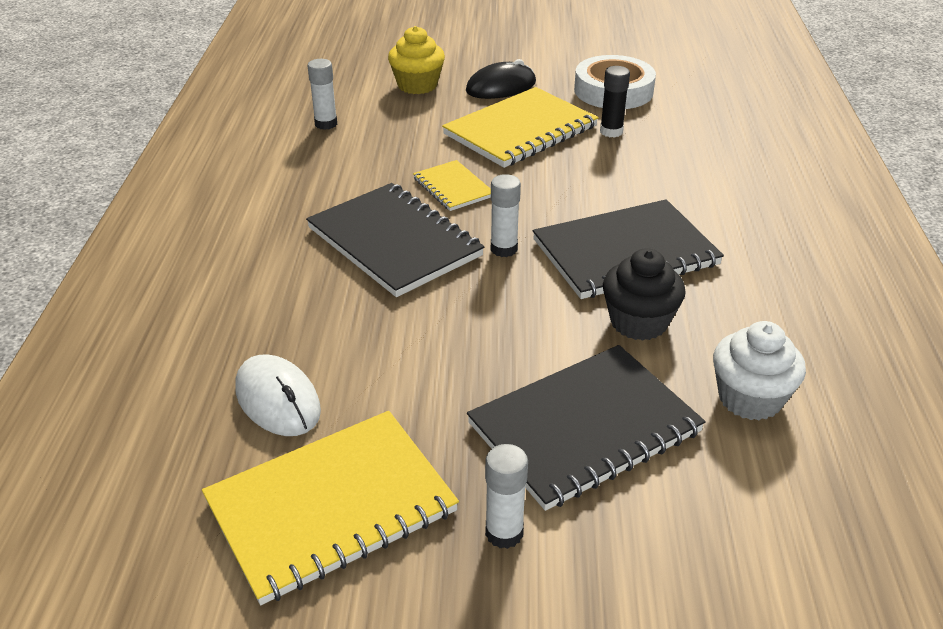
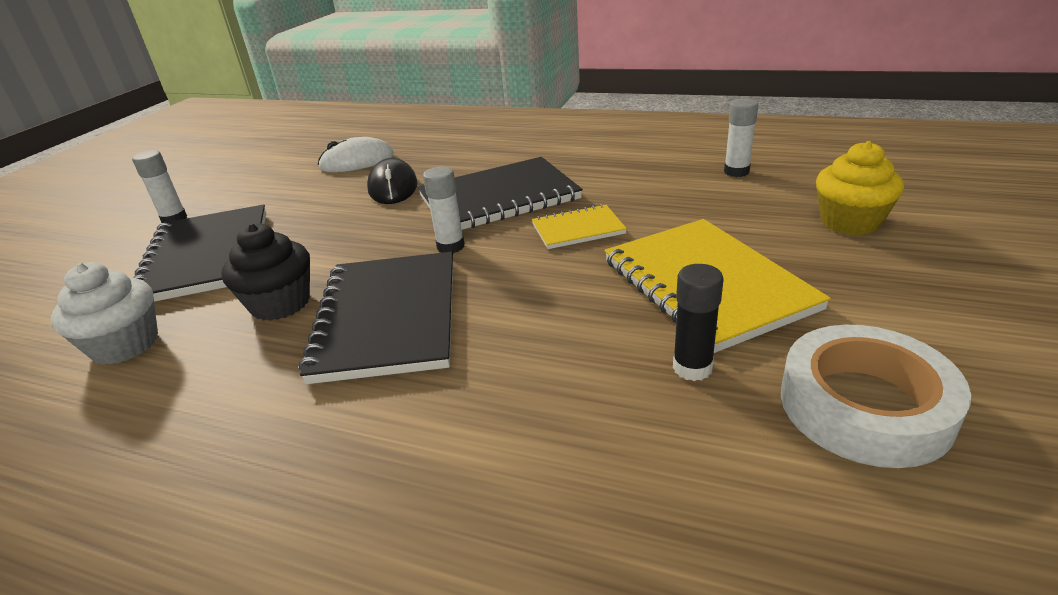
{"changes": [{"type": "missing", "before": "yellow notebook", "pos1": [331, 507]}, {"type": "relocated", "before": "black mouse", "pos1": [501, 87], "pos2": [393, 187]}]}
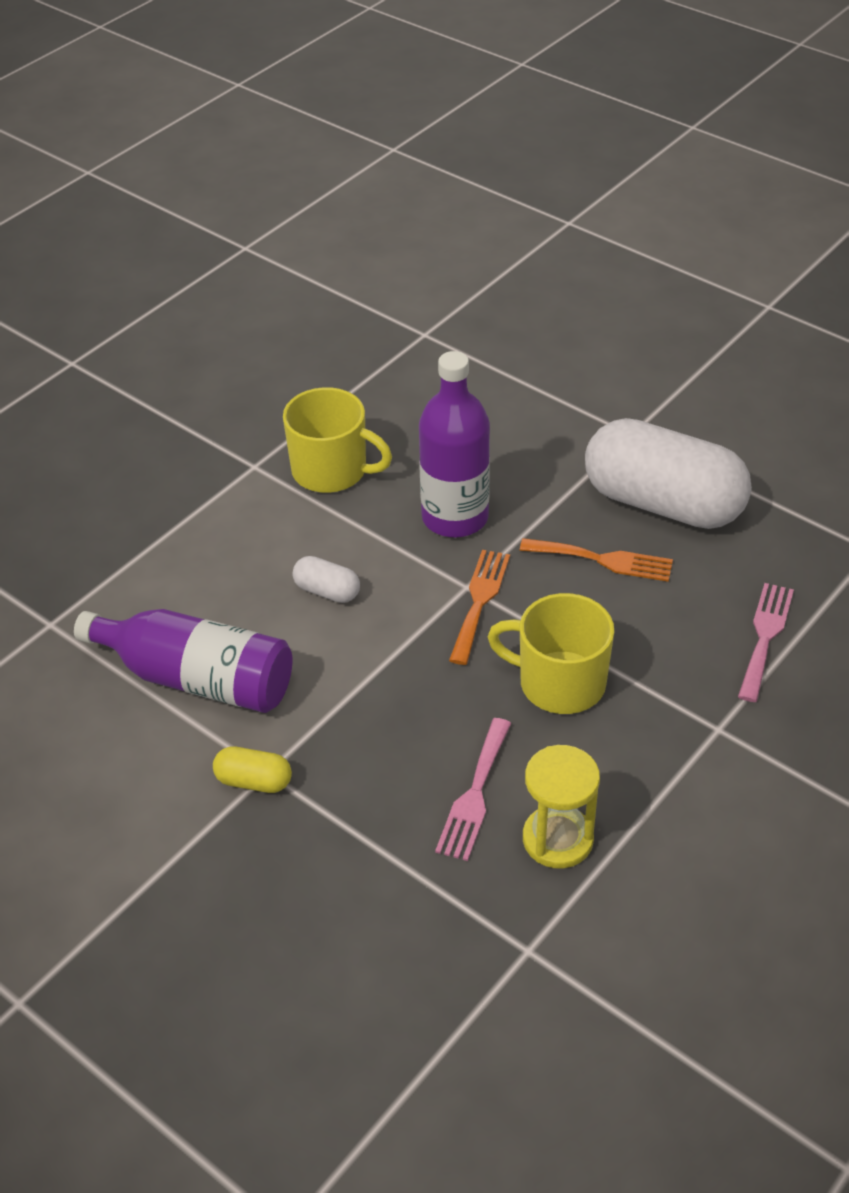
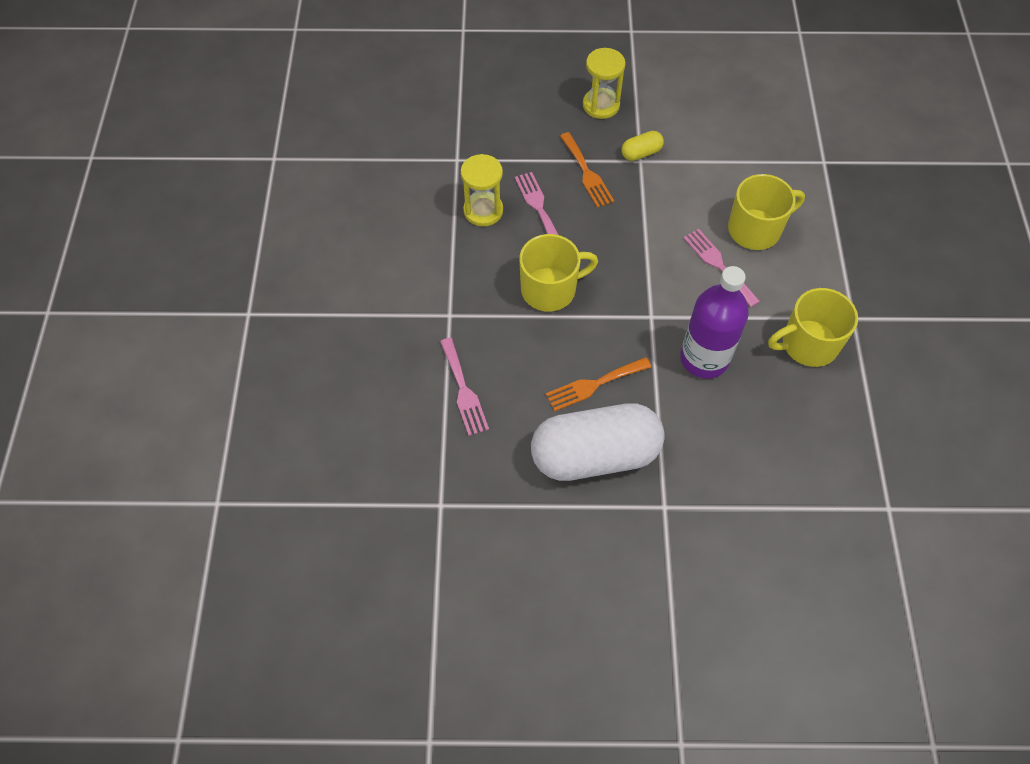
{"changes": [{"type": "missing", "before": "purple bottle", "pos1": [197, 678]}, {"type": "appeared", "after": "yellow hourglass", "pos2": [601, 105]}, {"type": "appeared", "after": "yellow mug", "pos2": [756, 229]}, {"type": "relocated", "before": "orange fork", "pos1": [479, 601], "pos2": [586, 173]}, {"type": "exchanged", "before": "white capsule", "after": "pink fork", "pos1": [327, 591], "pos2": [718, 265]}]}
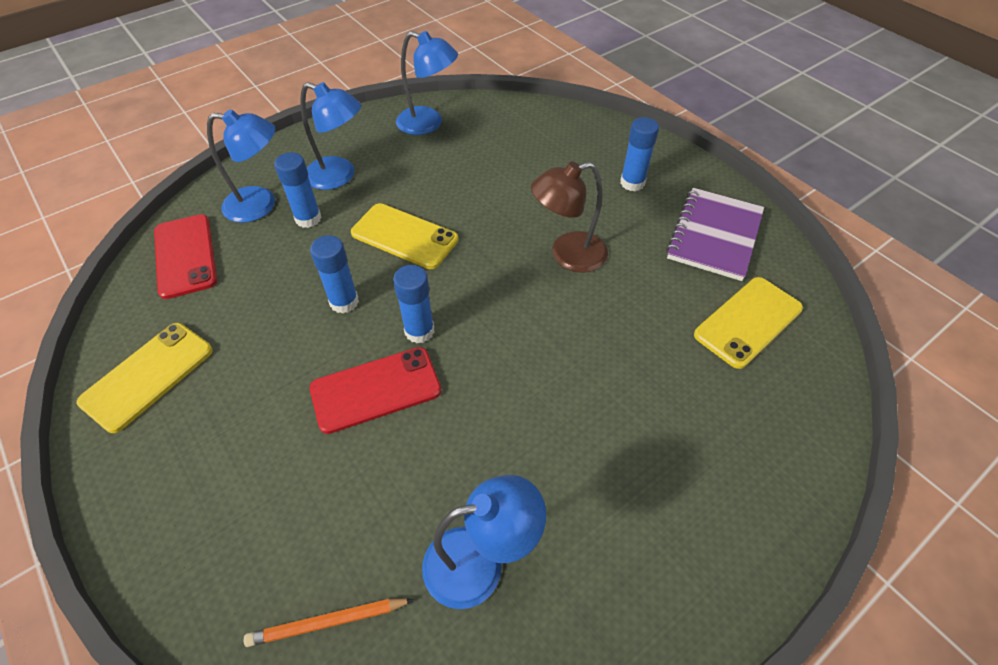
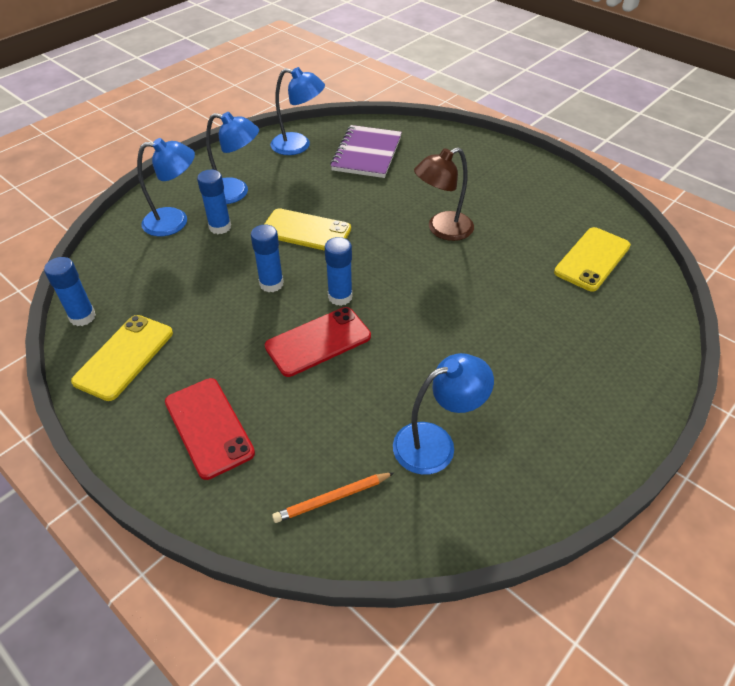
{"changes": [{"type": "relocated", "before": "red phone", "pos1": [185, 256], "pos2": [208, 427]}, {"type": "relocated", "before": "blue glue stick", "pos1": [632, 183], "pos2": [82, 317]}, {"type": "relocated", "before": "purple notebook", "pos1": [714, 236], "pos2": [367, 154]}]}
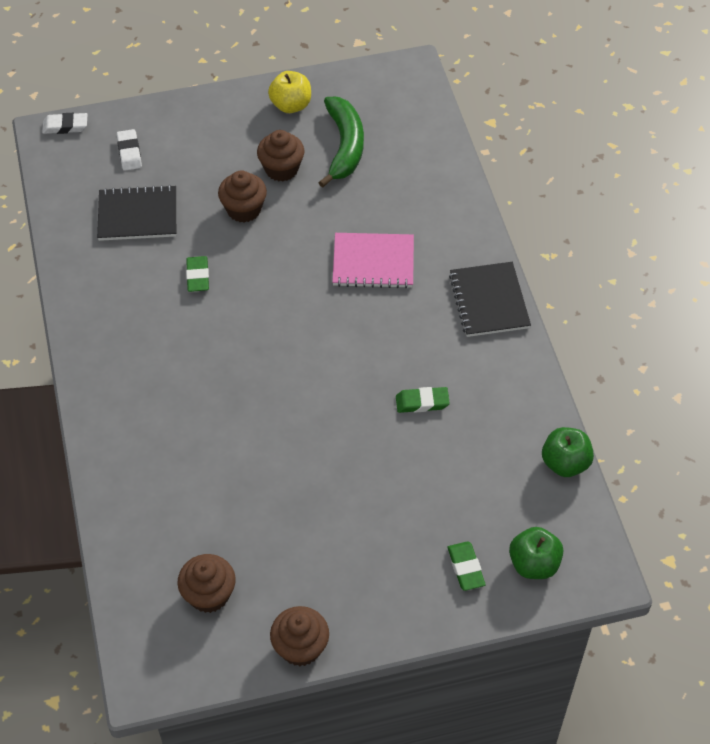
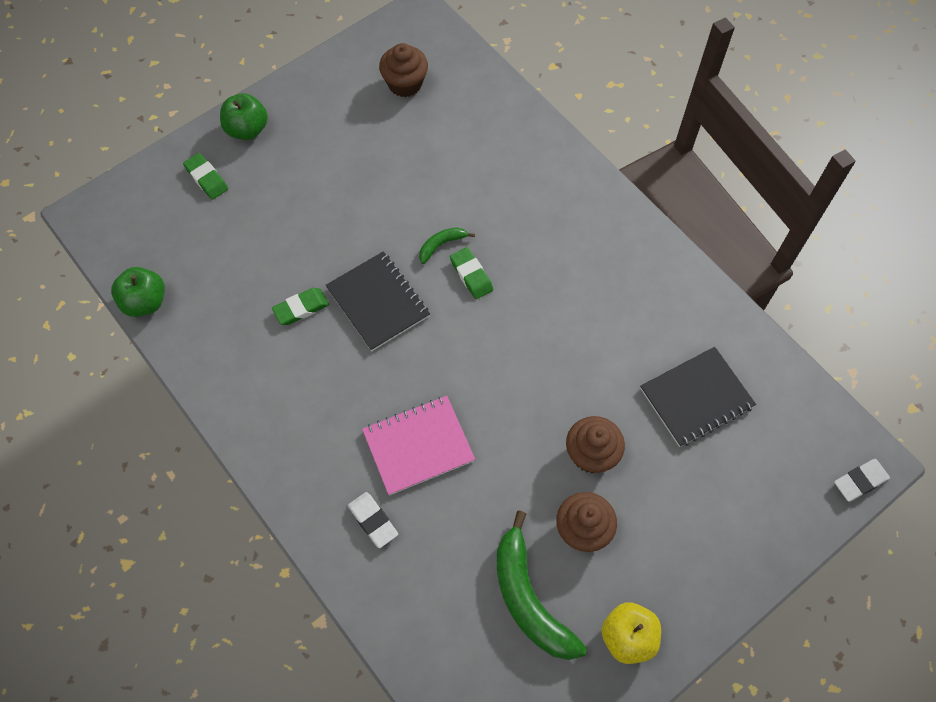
{"changes": [{"type": "missing", "before": "brown cupcake", "pos1": [300, 647]}, {"type": "appeared", "after": "green banana", "pos2": [441, 245]}, {"type": "relocated", "before": "white eraser", "pos1": [129, 152], "pos2": [373, 521]}, {"type": "relocated", "before": "green eraser", "pos1": [197, 276], "pos2": [471, 275]}, {"type": "relocated", "before": "black notebook", "pos1": [489, 301], "pos2": [378, 302]}, {"type": "relocated", "before": "green apple", "pos1": [534, 564], "pos2": [247, 129]}]}
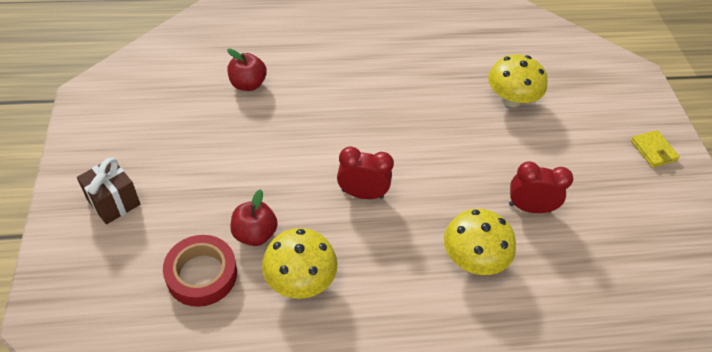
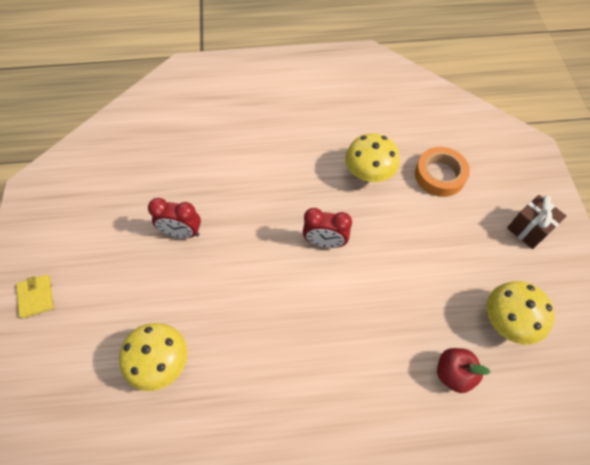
{"changes": [{"type": "missing", "before": "red apple", "pos1": [254, 234]}, {"type": "relocated", "before": "yellow mushroom", "pos1": [473, 259], "pos2": [508, 321]}, {"type": "colour", "before": "red tape", "after": "orange tape", "pos1": [201, 274], "pos2": [439, 175]}]}
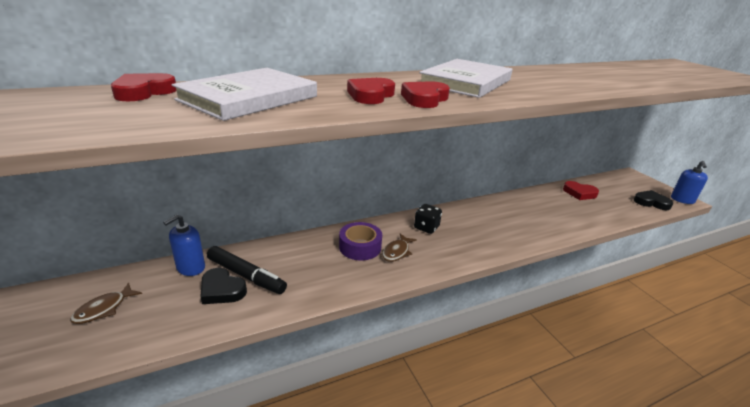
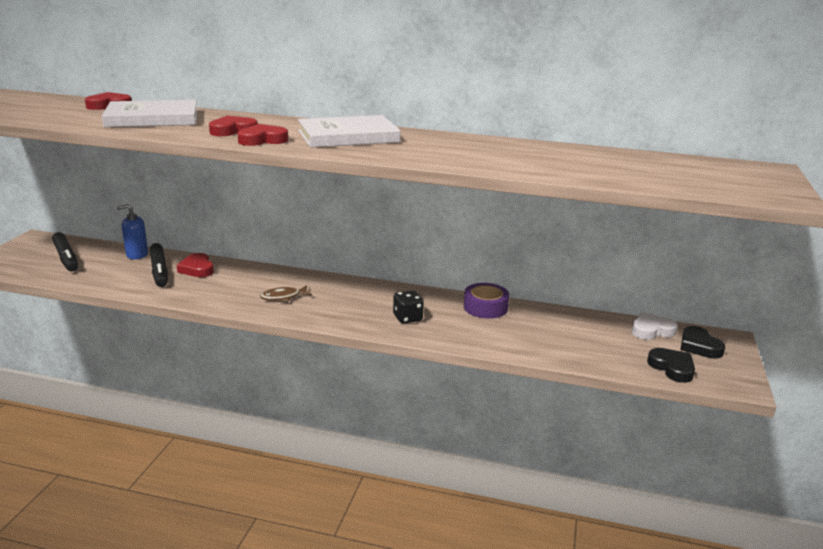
{"changes": [{"type": "missing", "before": "blue soap dispenser", "pos1": [682, 200]}, {"type": "appeared", "after": "white heart", "pos2": [651, 330]}, {"type": "relocated", "before": "black heart", "pos1": [222, 290], "pos2": [699, 346]}, {"type": "relocated", "before": "purple tape", "pos1": [360, 247], "pos2": [485, 307]}, {"type": "relocated", "before": "black dice", "pos1": [426, 227], "pos2": [407, 318]}, {"type": "relocated", "before": "red heart", "pos1": [579, 193], "pos2": [197, 269]}, {"type": "exchanged", "before": "brown fish", "after": "black marker", "pos1": [104, 309], "pos2": [66, 258]}]}
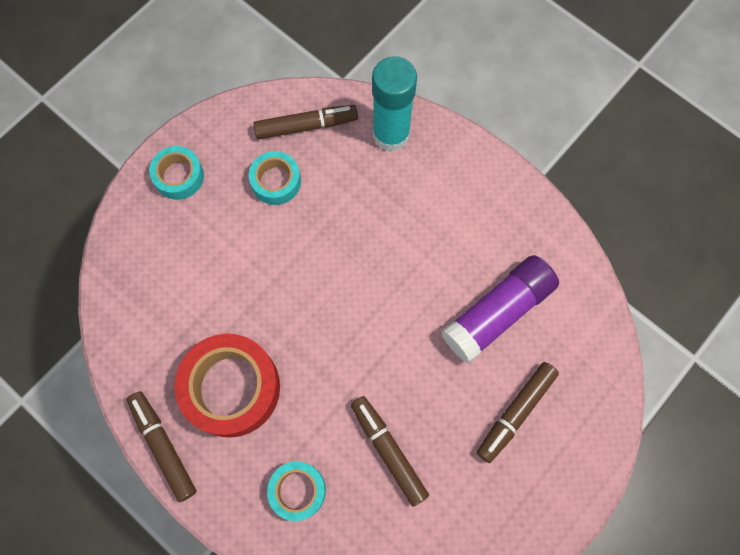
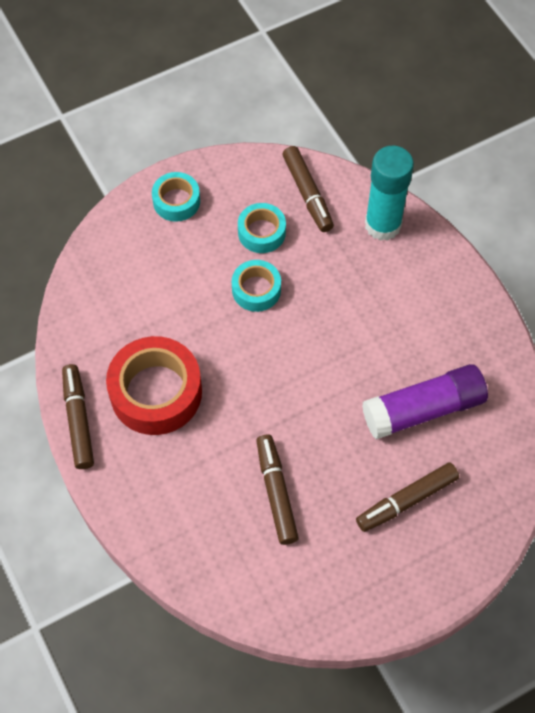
{"changes": [{"type": "relocated", "before": "turquoise tape", "pos1": [297, 490], "pos2": [256, 290]}, {"type": "spun", "before": "brown marker", "pos1": [306, 126], "pos2": [307, 194], "turn": 60}]}
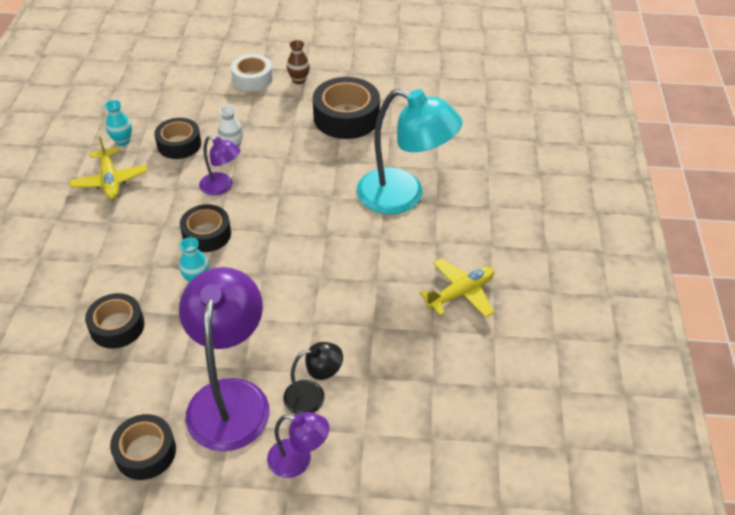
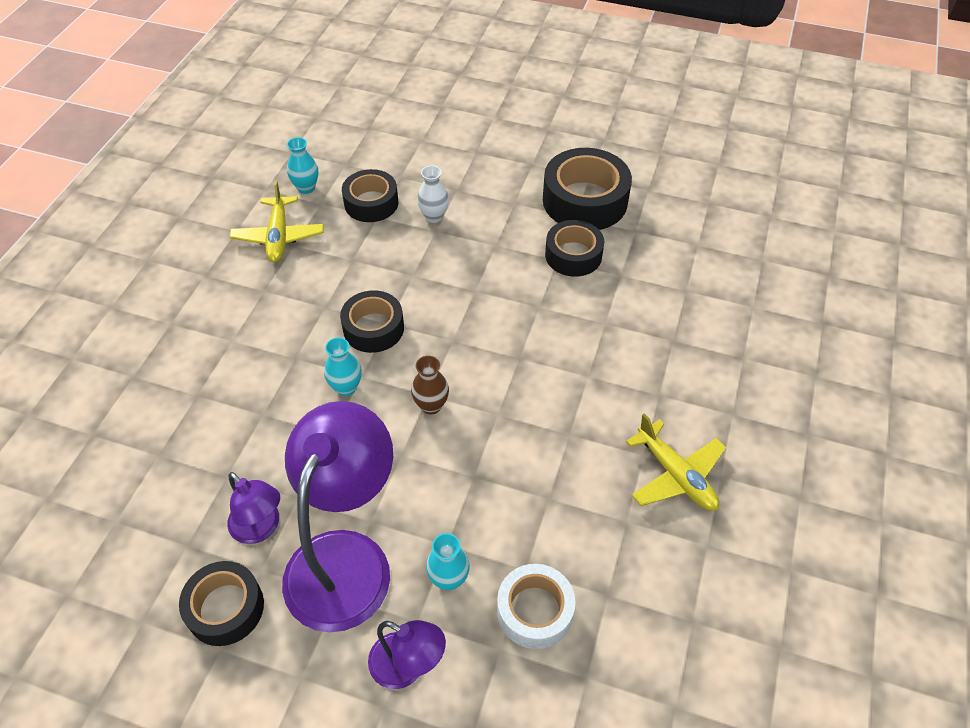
{"changes": [{"type": "missing", "before": "turquoise lamp", "pos1": [403, 196]}, {"type": "relocated", "before": "black tape", "pos1": [117, 326], "pos2": [573, 255]}, {"type": "relocated", "before": "purple lamp", "pos1": [222, 187], "pos2": [260, 528]}, {"type": "relocated", "before": "white tape", "pos1": [252, 78], "pos2": [535, 611]}, {"type": "relocated", "before": "brown vase", "pos1": [299, 80], "pos2": [431, 405]}, {"type": "exchanged", "before": "black lamp", "after": "turquoise vase", "pos1": [313, 396], "pos2": [448, 579]}, {"type": "spun", "before": "yellow plane", "pos1": [460, 293], "pos2": [675, 475], "turn": 75}]}
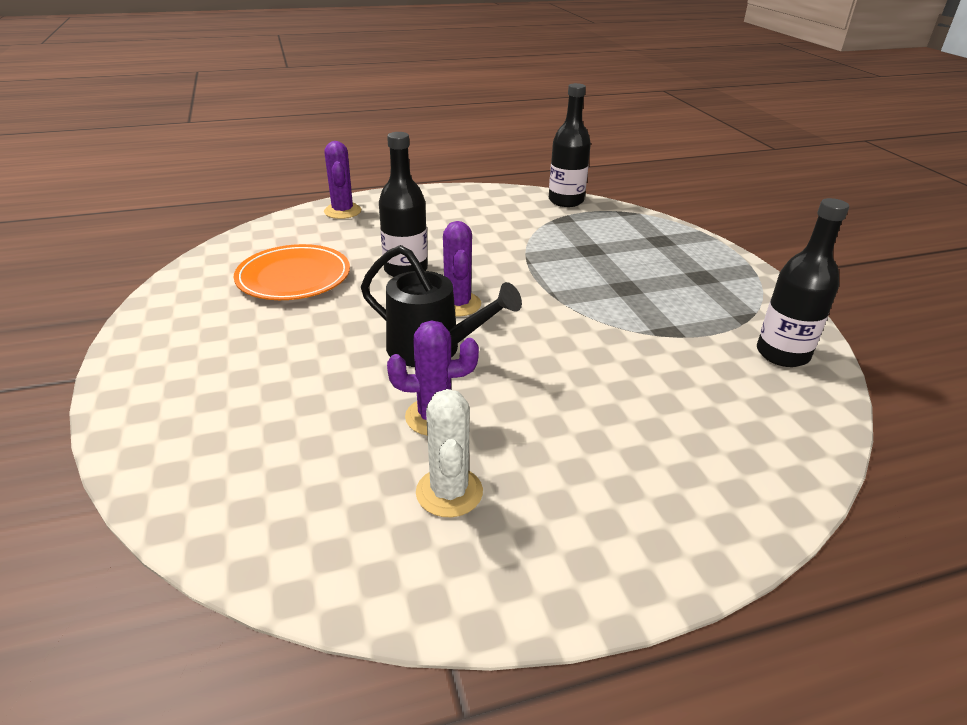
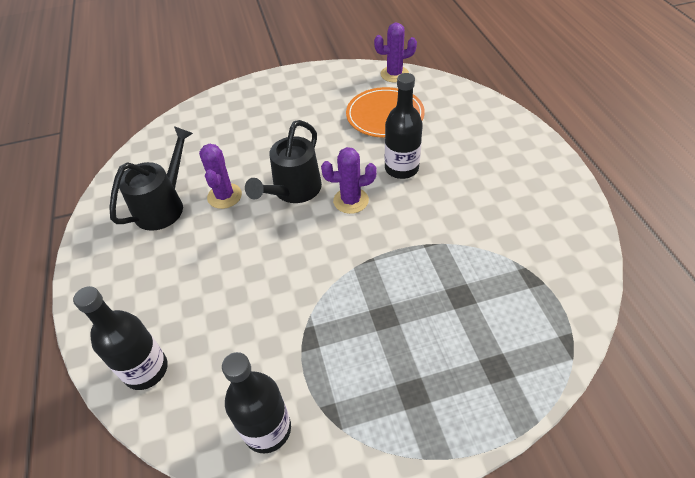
{"changes": [{"type": "relocated", "before": "purple cactus", "pos1": [342, 211], "pos2": [394, 74]}, {"type": "relocated", "before": "black bottle", "pos1": [566, 201], "pos2": [146, 370]}, {"type": "exchanged", "before": "white cactus", "after": "black watering can", "pos1": [449, 492], "pos2": [164, 205]}]}
